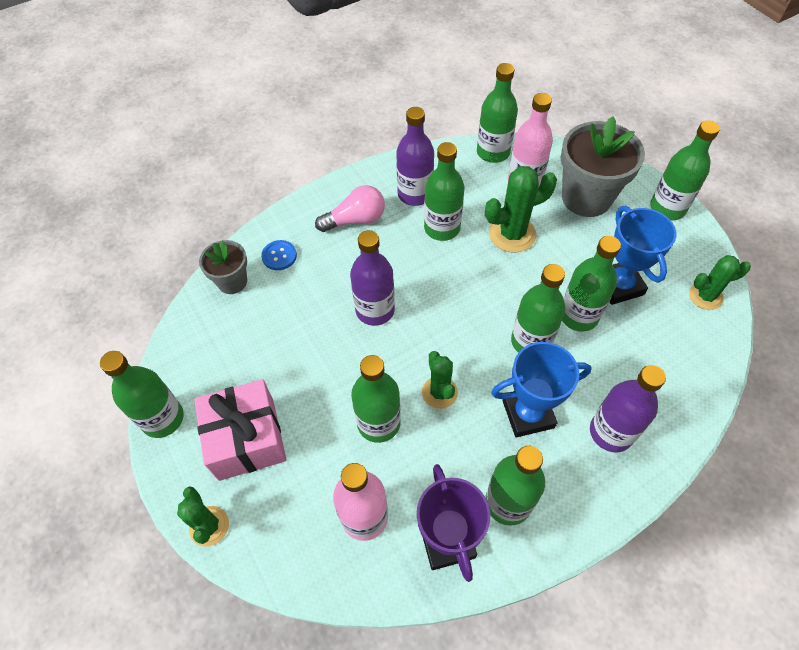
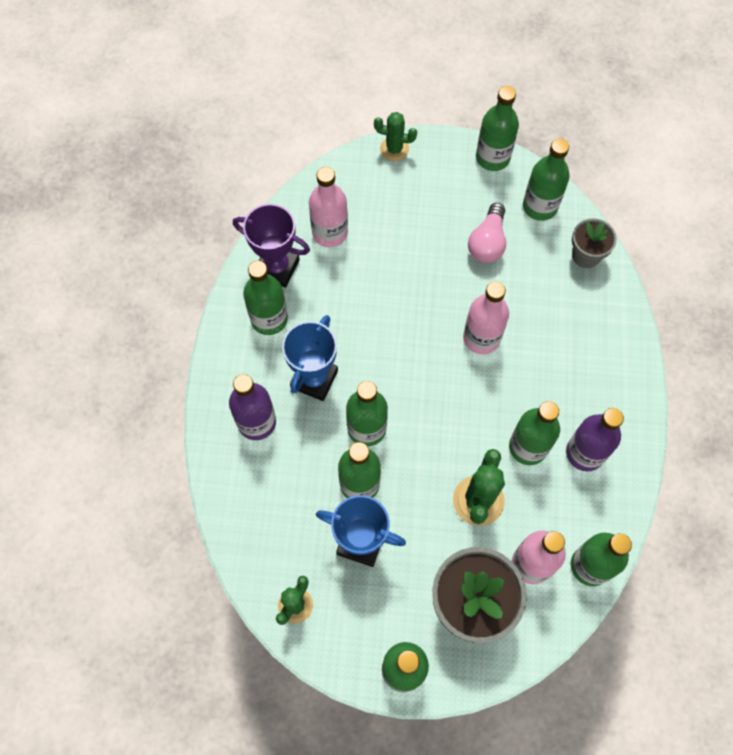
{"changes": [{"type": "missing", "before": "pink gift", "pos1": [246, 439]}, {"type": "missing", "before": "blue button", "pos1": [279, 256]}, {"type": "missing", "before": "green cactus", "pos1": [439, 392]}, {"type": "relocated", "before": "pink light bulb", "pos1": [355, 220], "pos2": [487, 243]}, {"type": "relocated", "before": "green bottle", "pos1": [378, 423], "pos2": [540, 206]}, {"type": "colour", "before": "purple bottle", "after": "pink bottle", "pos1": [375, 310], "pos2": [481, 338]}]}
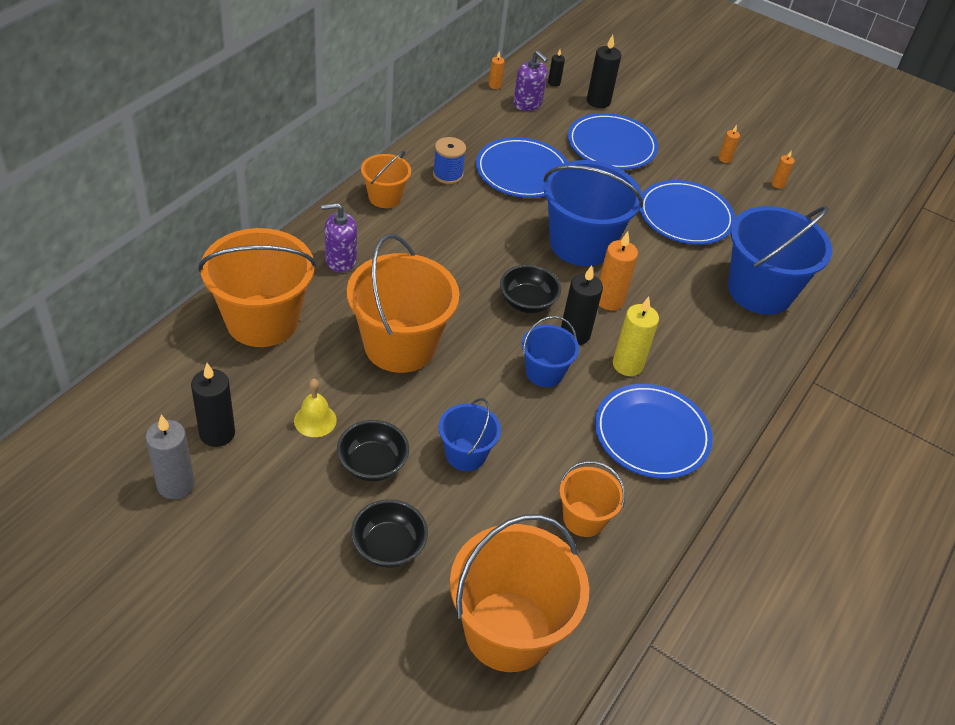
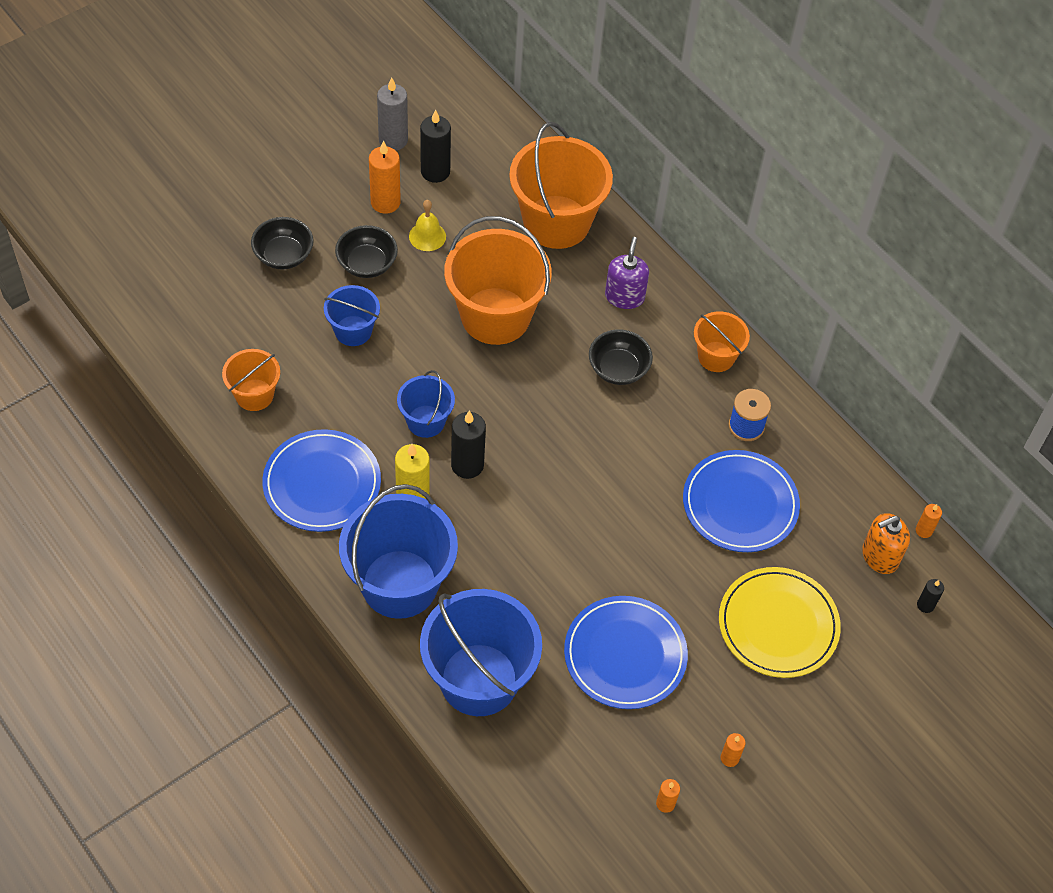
{"changes": [{"type": "missing", "before": "orange bucket", "pos1": [508, 631]}, {"type": "missing", "before": "black candle", "pos1": [598, 101]}, {"type": "relocated", "before": "black bowl", "pos1": [527, 302], "pos2": [618, 369]}, {"type": "relocated", "before": "blue bucket", "pos1": [581, 244], "pos2": [399, 584]}, {"type": "relocated", "before": "orange candle", "pos1": [609, 300], "pos2": [385, 202]}, {"type": "colour", "before": "purple soap dispenser", "after": "orange soap dispenser", "pos1": [527, 103], "pos2": [880, 556]}, {"type": "colour", "before": "blue plate", "after": "yellow plate", "pos1": [611, 145], "pos2": [778, 625]}]}
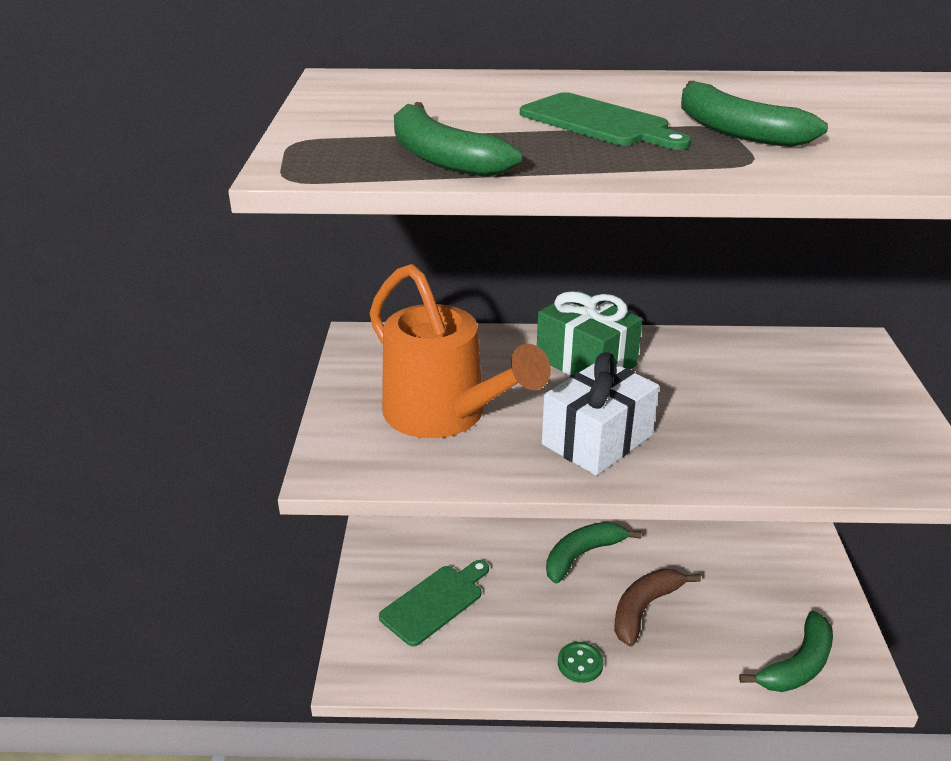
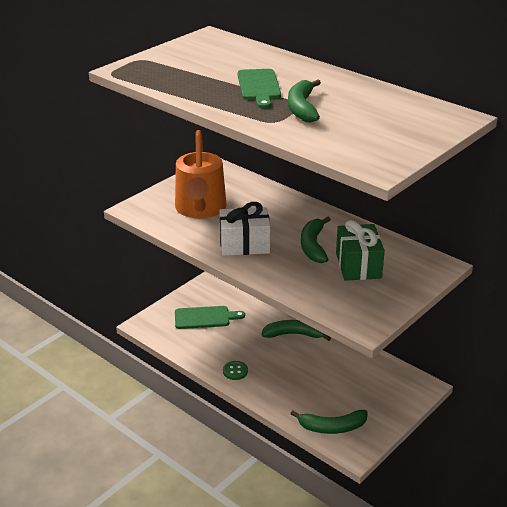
{"changes": [{"type": "missing", "before": "brown banana", "pos1": [644, 609]}, {"type": "relocated", "before": "green banana", "pos1": [442, 158], "pos2": [313, 246]}, {"type": "relocated", "before": "green gift", "pos1": [586, 362], "pos2": [358, 265]}]}
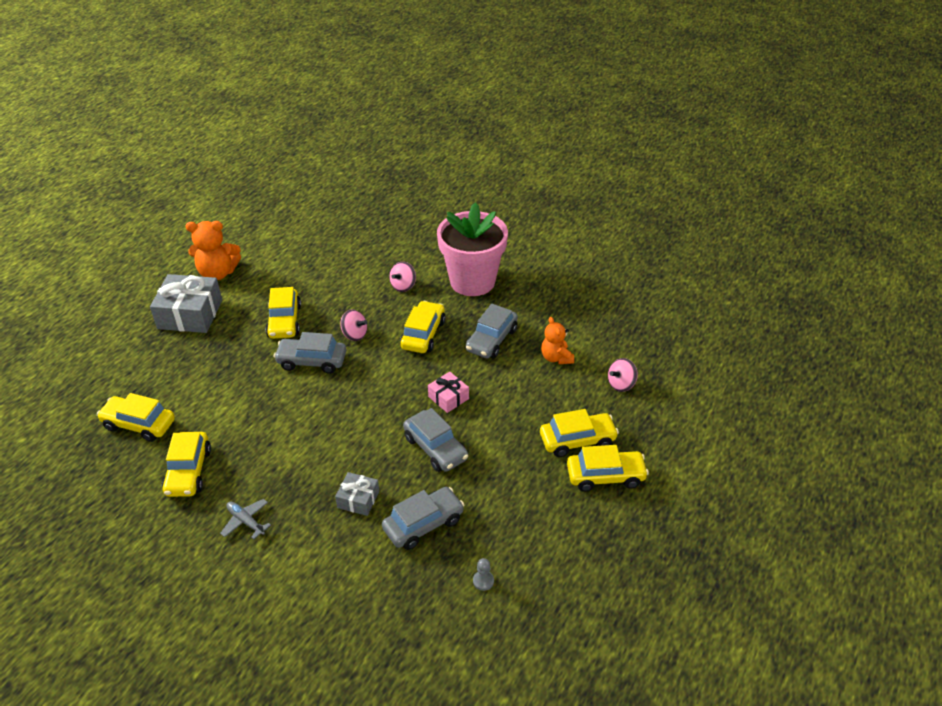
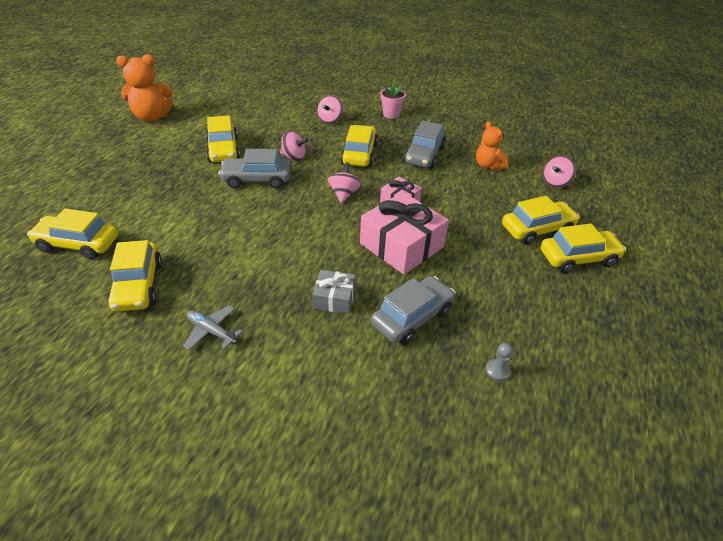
{"changes": [{"type": "missing", "before": "grey gift", "pos1": [190, 314]}, {"type": "appeared", "after": "pink spinning top", "pos2": [344, 194]}, {"type": "exchanged", "before": "grey car", "after": "pink gift", "pos1": [435, 448], "pos2": [401, 245]}, {"type": "size", "before": "pink flower pot", "pos1": [472, 281], "pos2": [391, 114], "scale": 0.41}]}
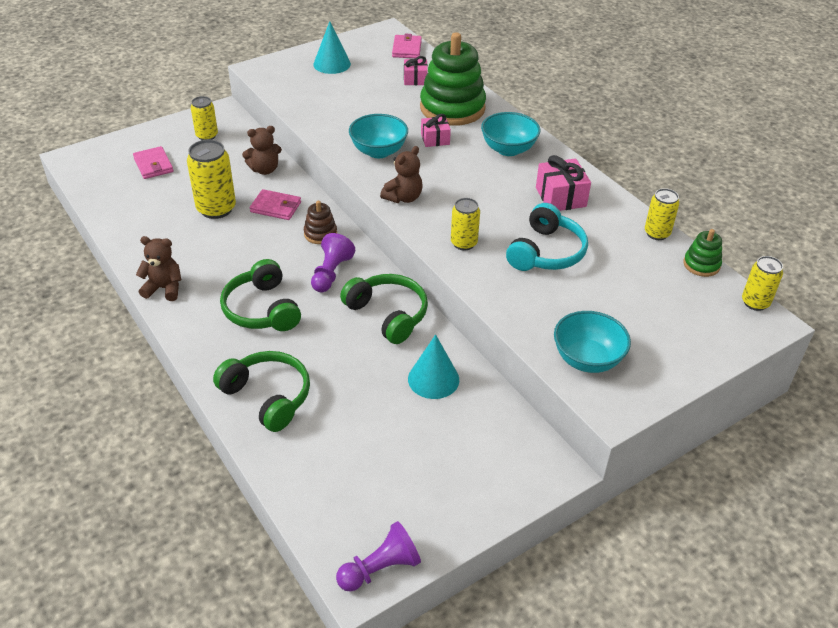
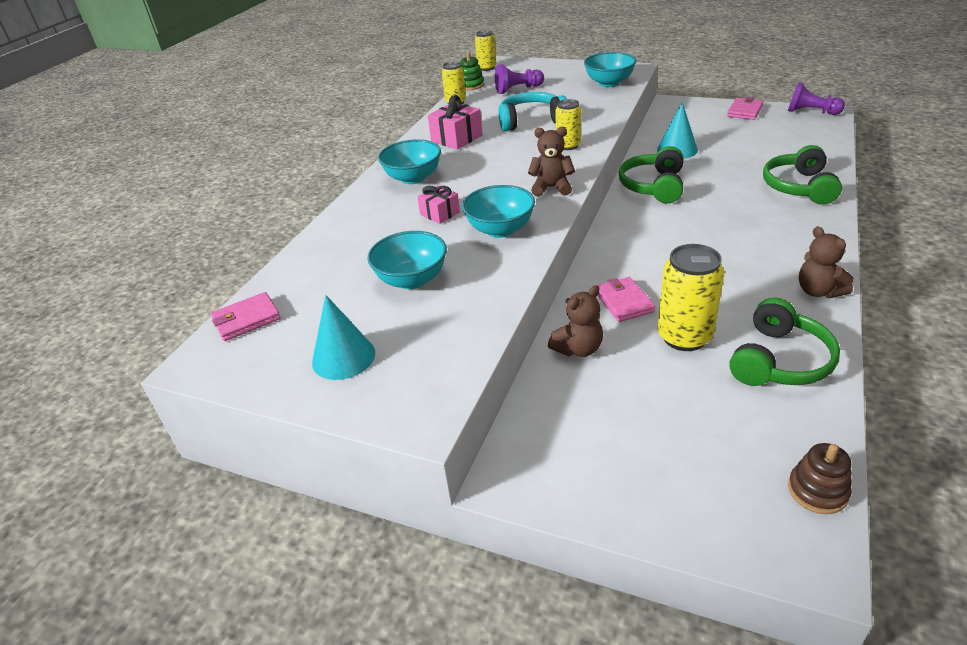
{"changes": [{"type": "missing", "before": "yellow can", "pos1": [207, 136]}, {"type": "missing", "before": "pink gift", "pos1": [415, 79]}, {"type": "missing", "before": "green stacking toy", "pos1": [452, 108]}, {"type": "appeared", "after": "turquoise bowl", "pos2": [412, 280]}, {"type": "relocated", "before": "pink wallet", "pos1": [153, 165], "pos2": [744, 111]}, {"type": "relocated", "before": "green headphones", "pos1": [262, 309], "pos2": [779, 360]}, {"type": "relocated", "before": "brown stacking toy", "pos1": [320, 234], "pos2": [817, 491]}, {"type": "relocated", "before": "purple pawn", "pos1": [331, 273], "pos2": [518, 89]}, {"type": "spun", "before": "brown teddy bear", "pos1": [264, 170], "pos2": [578, 349], "turn": 105}]}
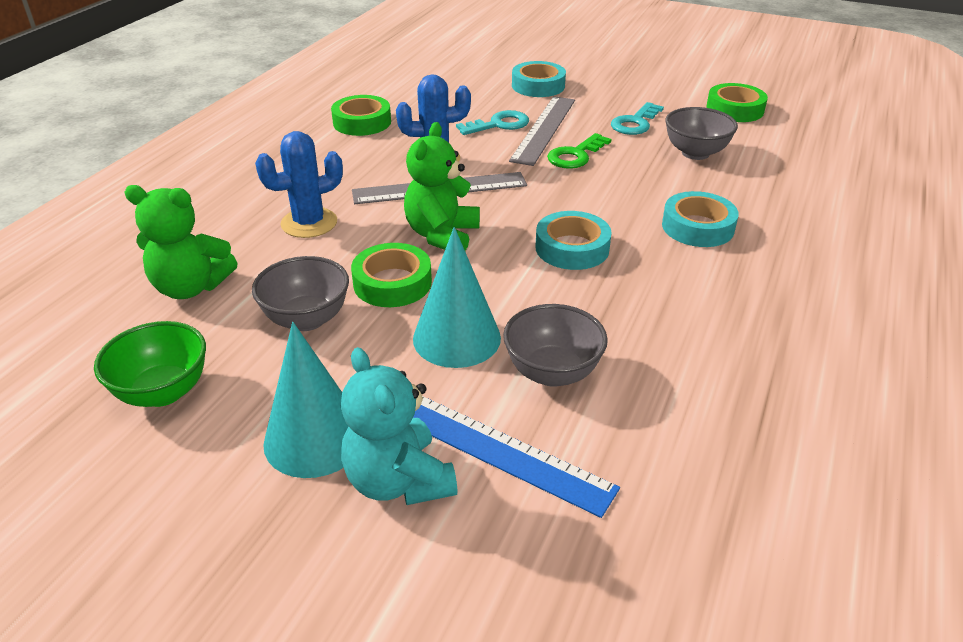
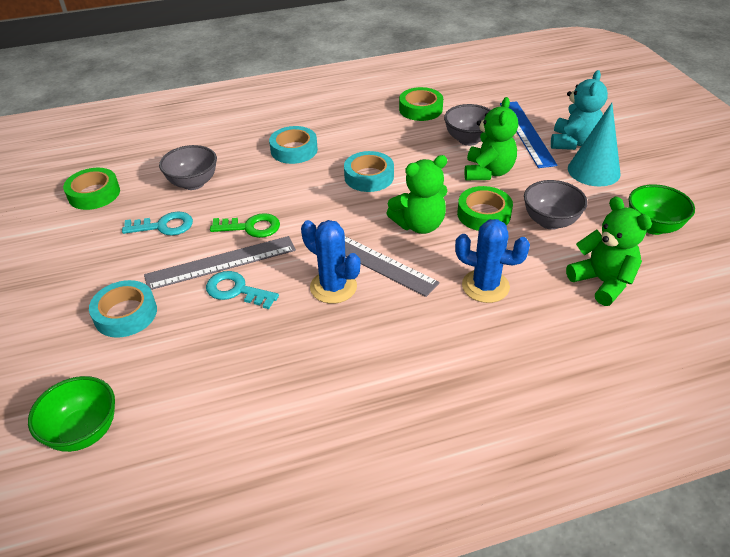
{"changes": [{"type": "appeared", "after": "green bowl", "pos2": [84, 432]}, {"type": "relocated", "before": "green tape", "pos1": [362, 122], "pos2": [420, 109]}, {"type": "exchanged", "before": "turquoise cone", "after": "green teddy bear", "pos1": [456, 338], "pos2": [488, 172]}]}
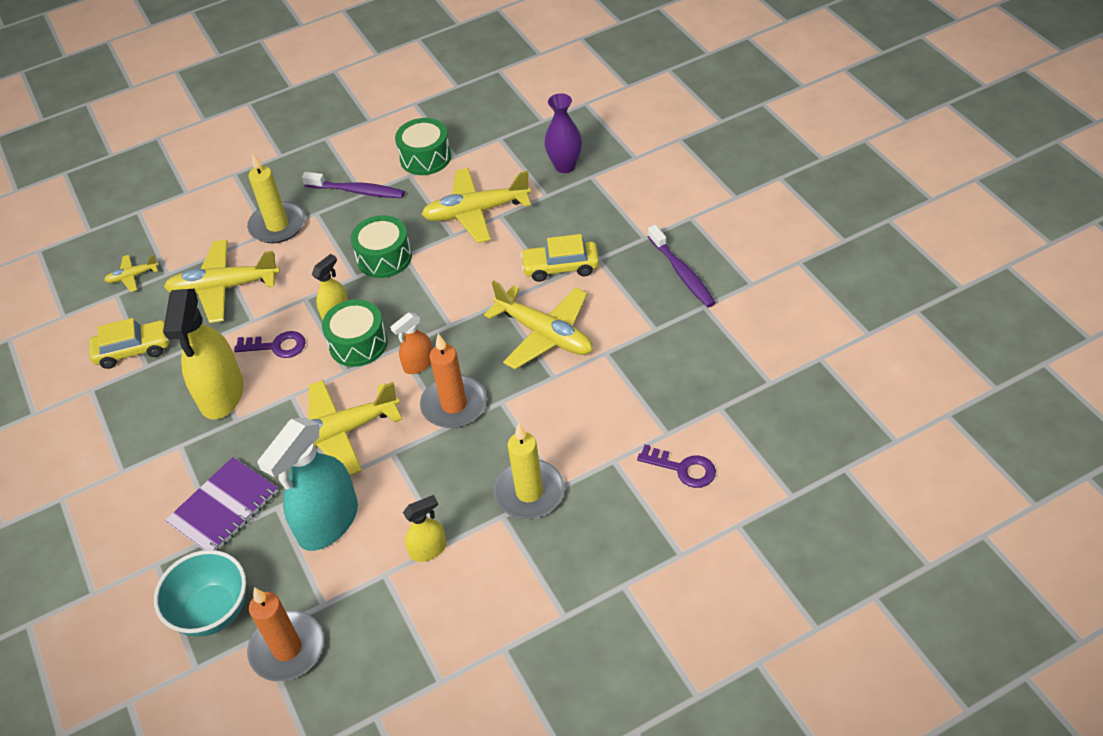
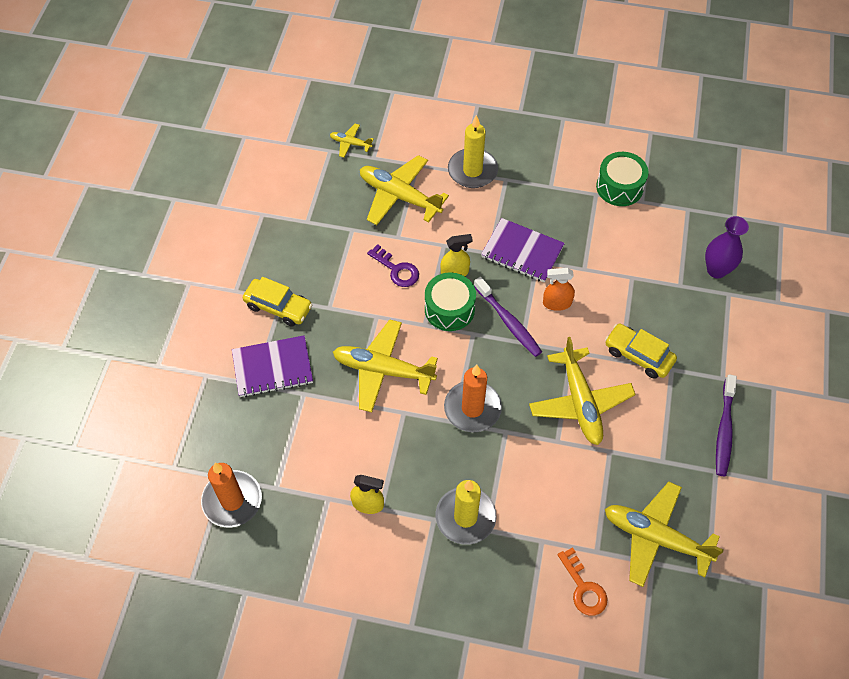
{"changes": [{"type": "missing", "before": "turquoise bowl", "pos1": [213, 611]}, {"type": "missing", "before": "yellow spray bottle", "pos1": [221, 394]}, {"type": "missing", "before": "turquoise spray bottle", "pos1": [328, 522]}, {"type": "relocated", "before": "yellow car", "pos1": [133, 350], "pos2": [278, 307]}, {"type": "relocated", "before": "purple toothbrush", "pos1": [357, 191], "pos2": [508, 322]}, {"type": "relocated", "before": "orange spray bottle", "pos1": [418, 364], "pos2": [556, 303]}, {"type": "relocated", "before": "yellow plane", "pos1": [476, 212], "pos2": [655, 537]}, {"type": "exchanged", "before": "green drum", "after": "purple notebook", "pos1": [384, 257], "pos2": [522, 252]}, {"type": "colour", "before": "purple key", "after": "orange key", "pos1": [683, 468], "pos2": [583, 588]}]}
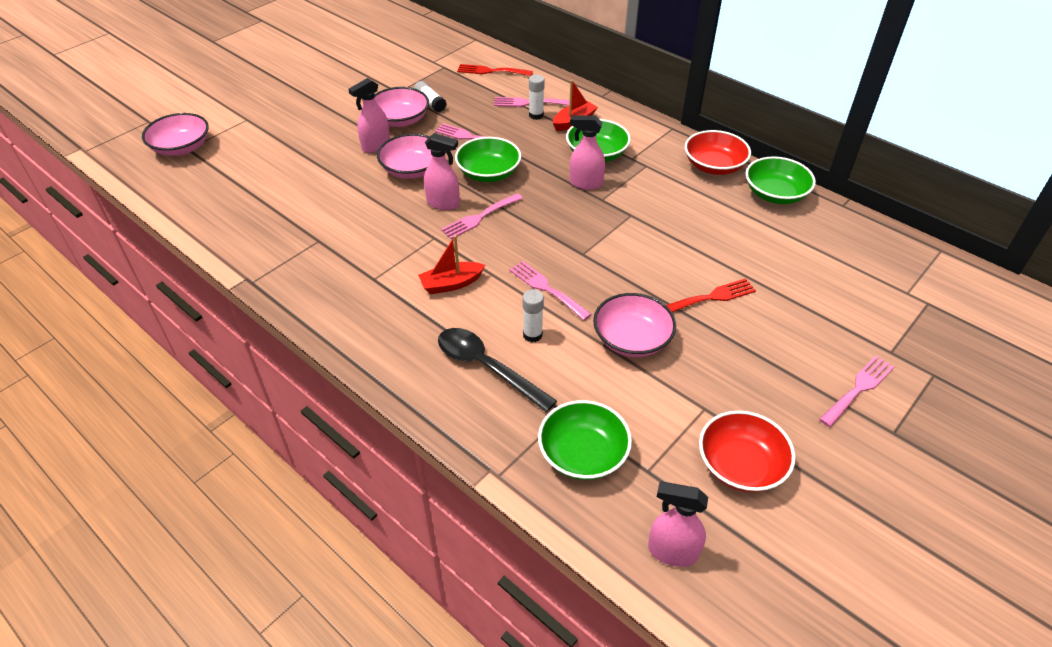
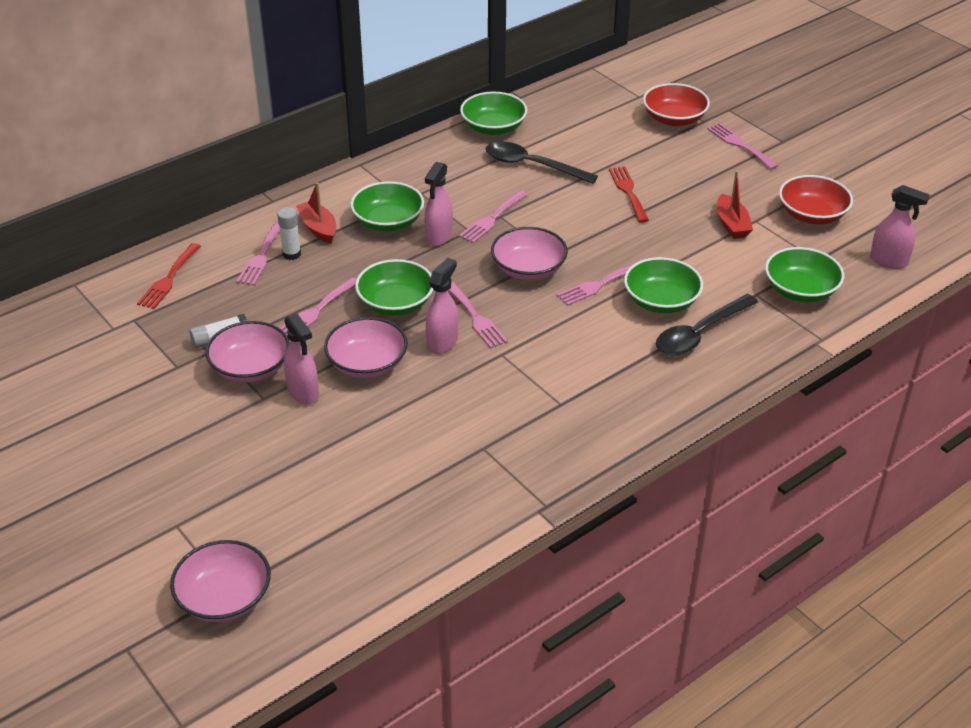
{"changes": [{"type": "appeared", "after": "pink fork", "pos2": [492, 219]}, {"type": "appeared", "after": "black spoon", "pos2": [532, 165]}, {"type": "relocated", "before": "red boat", "pos1": [451, 284], "pos2": [731, 224]}, {"type": "relocated", "before": "pink bowl", "pos1": [632, 339], "pos2": [528, 269]}, {"type": "relocated", "before": "red bowl", "pos1": [714, 166], "pos2": [674, 119]}, {"type": "exchanged", "before": "white glue stick", "after": "green bowl", "pos1": [532, 335], "pos2": [661, 301]}, {"type": "spun", "before": "pink spray bottle", "pos1": [672, 551], "pos2": [889, 261], "turn": -90}]}
